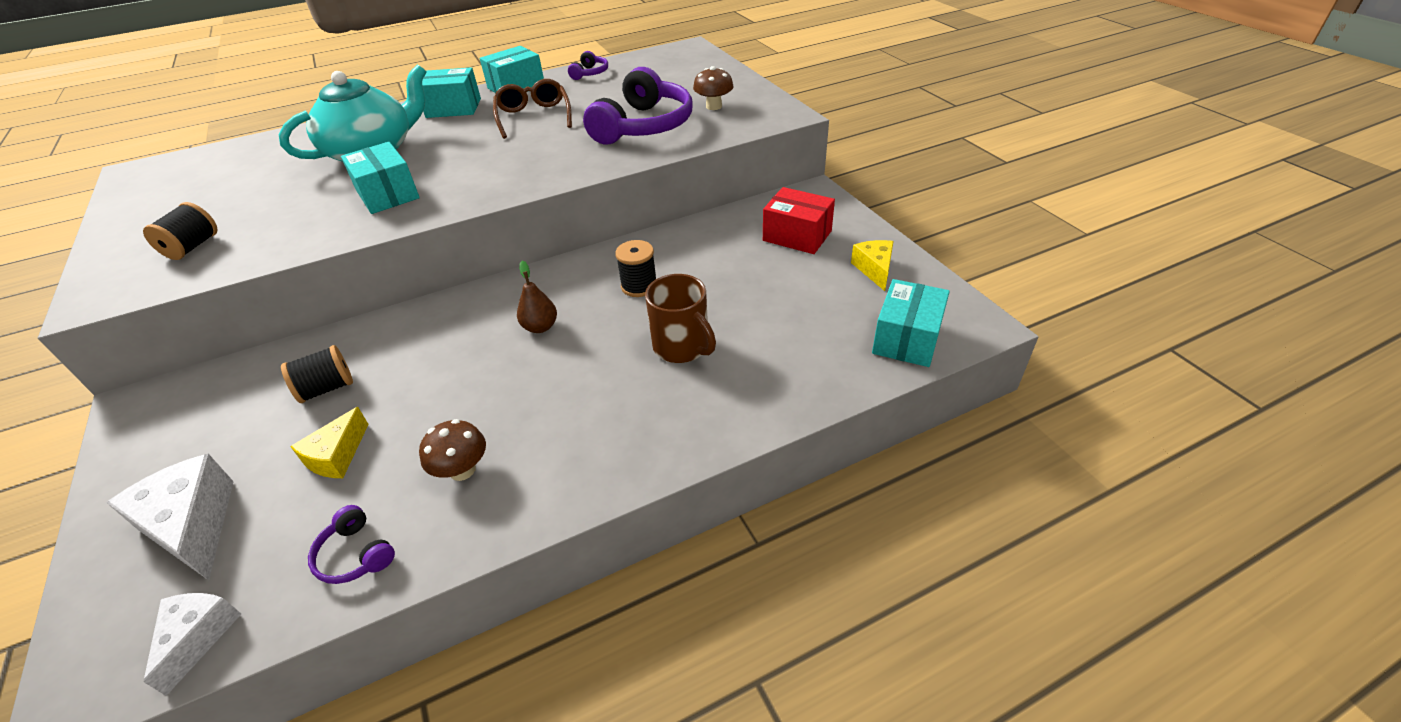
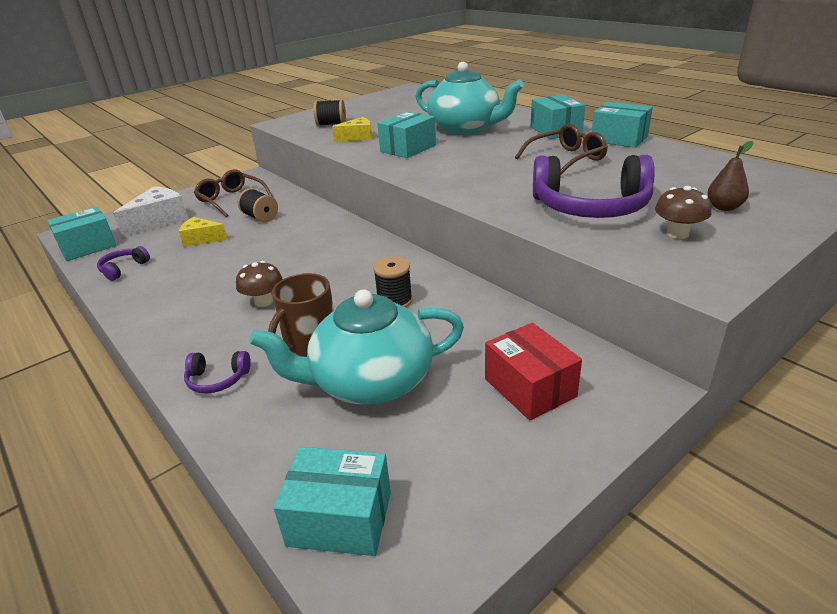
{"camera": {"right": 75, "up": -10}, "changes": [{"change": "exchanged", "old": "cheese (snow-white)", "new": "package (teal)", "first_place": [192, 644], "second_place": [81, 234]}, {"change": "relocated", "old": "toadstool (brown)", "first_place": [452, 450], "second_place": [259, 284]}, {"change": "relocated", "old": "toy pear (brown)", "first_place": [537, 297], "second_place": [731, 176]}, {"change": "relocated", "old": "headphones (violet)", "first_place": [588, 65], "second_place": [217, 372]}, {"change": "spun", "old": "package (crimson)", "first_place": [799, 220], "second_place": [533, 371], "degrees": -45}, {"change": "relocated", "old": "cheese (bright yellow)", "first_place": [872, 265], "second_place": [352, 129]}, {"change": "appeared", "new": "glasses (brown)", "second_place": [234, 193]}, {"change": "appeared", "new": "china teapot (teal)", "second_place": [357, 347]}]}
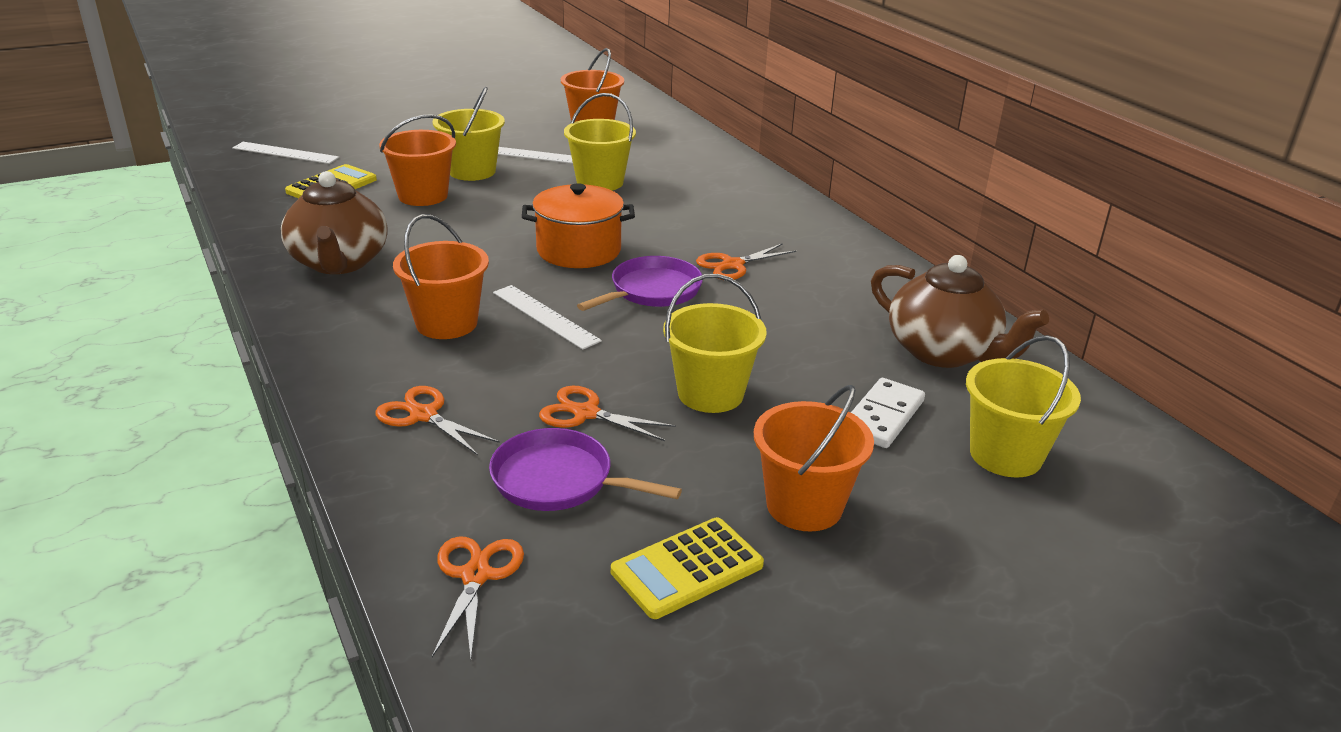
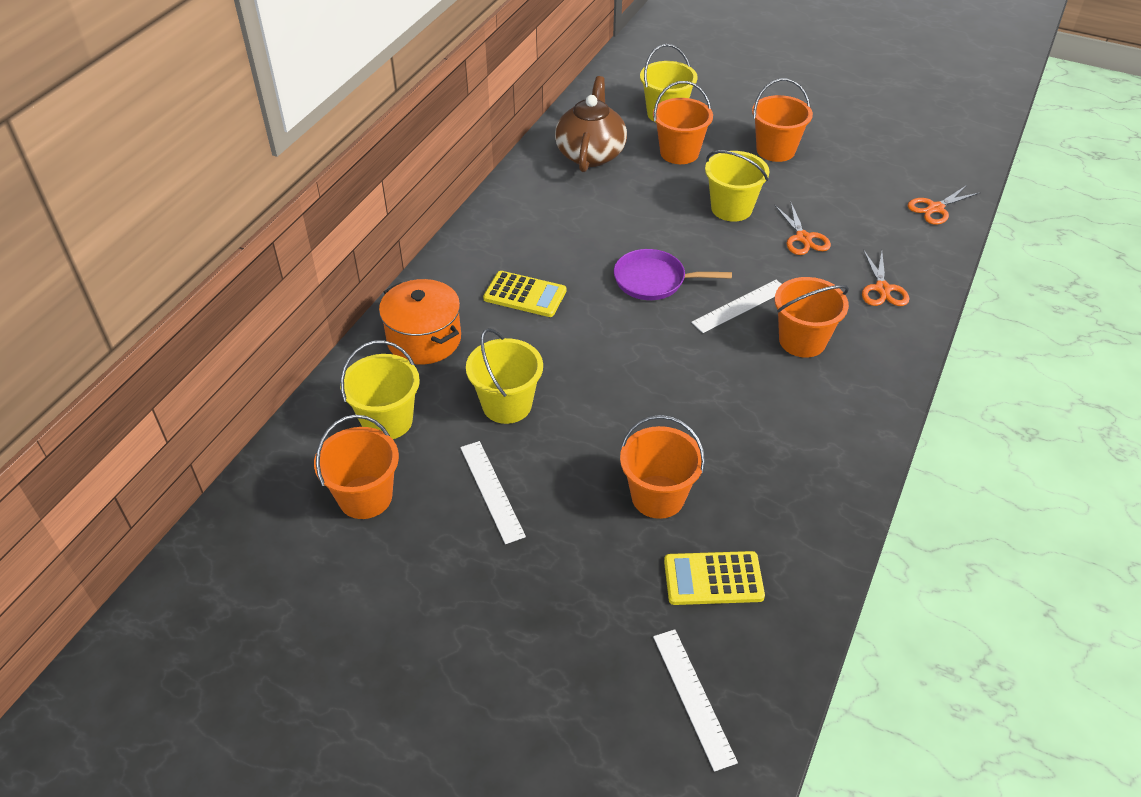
{"camera": {"right": -125, "up": 15}, "changes": [{"change": "missing", "old": "china teapot (brown)", "first_place": [334, 222]}, {"change": "relocated", "old": "pail (bright yellow)", "first_place": [469, 134], "second_place": [380, 389]}, {"change": "missing", "old": "pan (violet)", "first_place": [585, 469]}, {"change": "spun", "old": "ruler (snow-white)", "first_place": [547, 317], "second_place": [736, 306], "degrees": 45}, {"change": "relocated", "old": "cooking pot (orange-coloured)", "first_place": [578, 225], "second_place": [420, 322]}, {"change": "relocated", "old": "calculator (bright yellow)", "first_place": [687, 568], "second_place": [524, 294]}, {"change": "missing", "old": "pair of scissors (orange-coloured)", "first_place": [746, 261]}, {"change": "exchanged", "old": "domino tile (snow-white)", "new": "pail (orange-coloured)", "first_place": [888, 413], "second_place": [683, 122]}]}
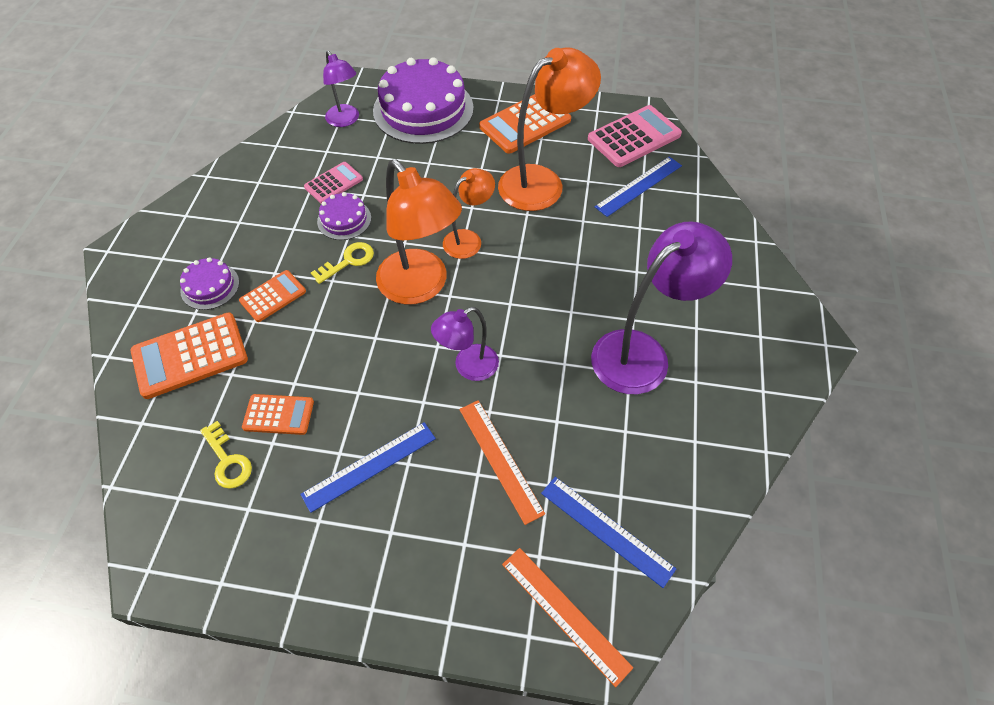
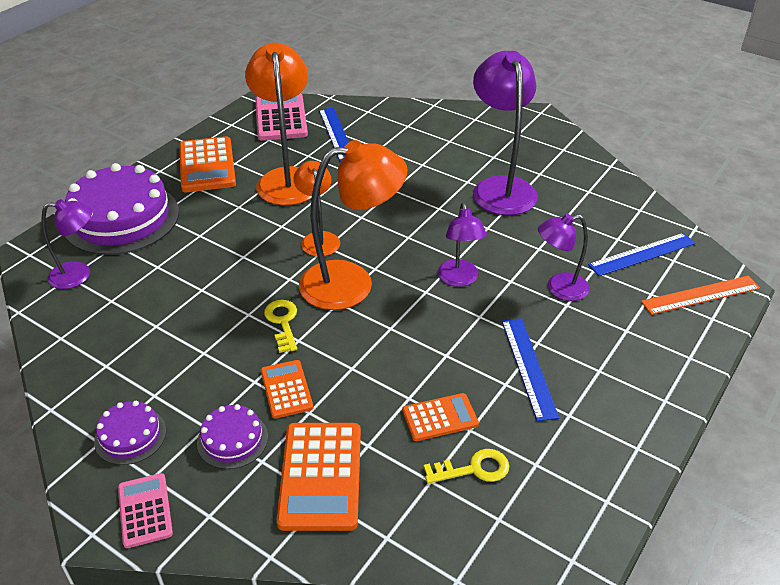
{"camera": {"right": -65, "up": -15}, "changes": [{"change": "spun", "old": "calculator (orange-coloured)", "first_place": [278, 414], "second_place": [440, 417], "degrees": 45}, {"change": "relocated", "old": "calculator (pink)", "first_place": [333, 182], "second_place": [145, 510]}, {"change": "relocated", "old": "gateau (violet)", "first_place": [344, 216], "second_place": [130, 433]}, {"change": "exchanged", "old": "ruler (orange-coloured)", "new": "lamp (violet)", "first_place": [502, 462], "second_place": [564, 257]}]}
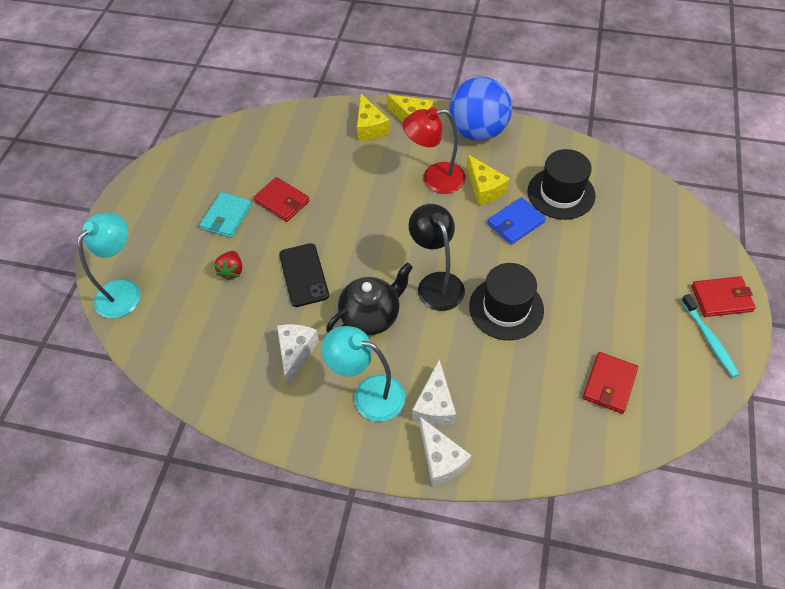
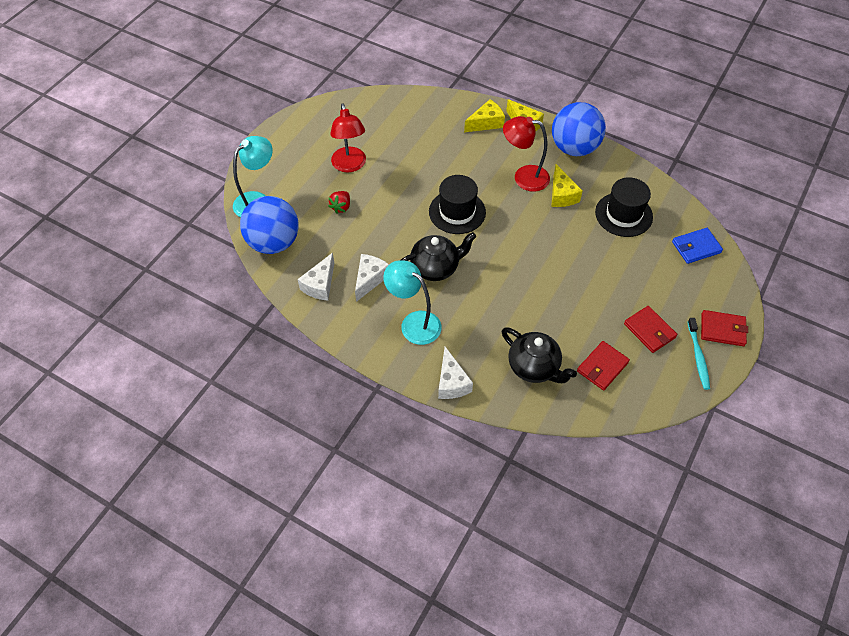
{"camera": {"right": 15, "up": 0}, "changes": [{"change": "exchanged", "old": "wallet (teal)", "new": "lamp (crimson)", "first_place": [226, 215], "second_place": [348, 138]}, {"change": "relocated", "old": "wallet (crimson)", "first_place": [281, 199], "second_place": [650, 329]}, {"change": "missing", "old": "smartphone (jet-black)", "first_place": [304, 275]}, {"change": "spun", "old": "cheese (bright yellow)", "first_place": [373, 117], "second_place": [484, 115], "degrees": -120}, {"change": "missing", "old": "lamp (jet-black)", "first_place": [437, 257]}, {"change": "relocated", "old": "cheese (snow-white)", "first_place": [434, 392], "second_place": [316, 277]}, {"change": "relocated", "old": "top hat (jet-black)", "first_place": [506, 301], "second_place": [457, 204]}, {"change": "relocated", "old": "wallet (cobalt)", "first_place": [517, 221], "second_place": [697, 246]}, {"change": "appeared", "new": "play ball (cobalt)", "second_place": [269, 225]}, {"change": "appeared", "new": "china teapot (jet-black)", "second_place": [539, 355]}]}
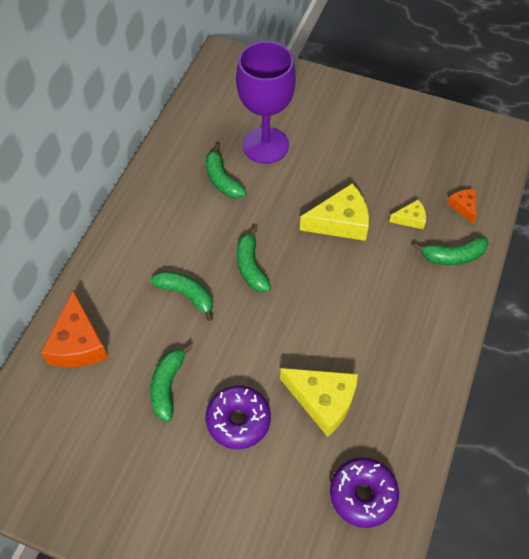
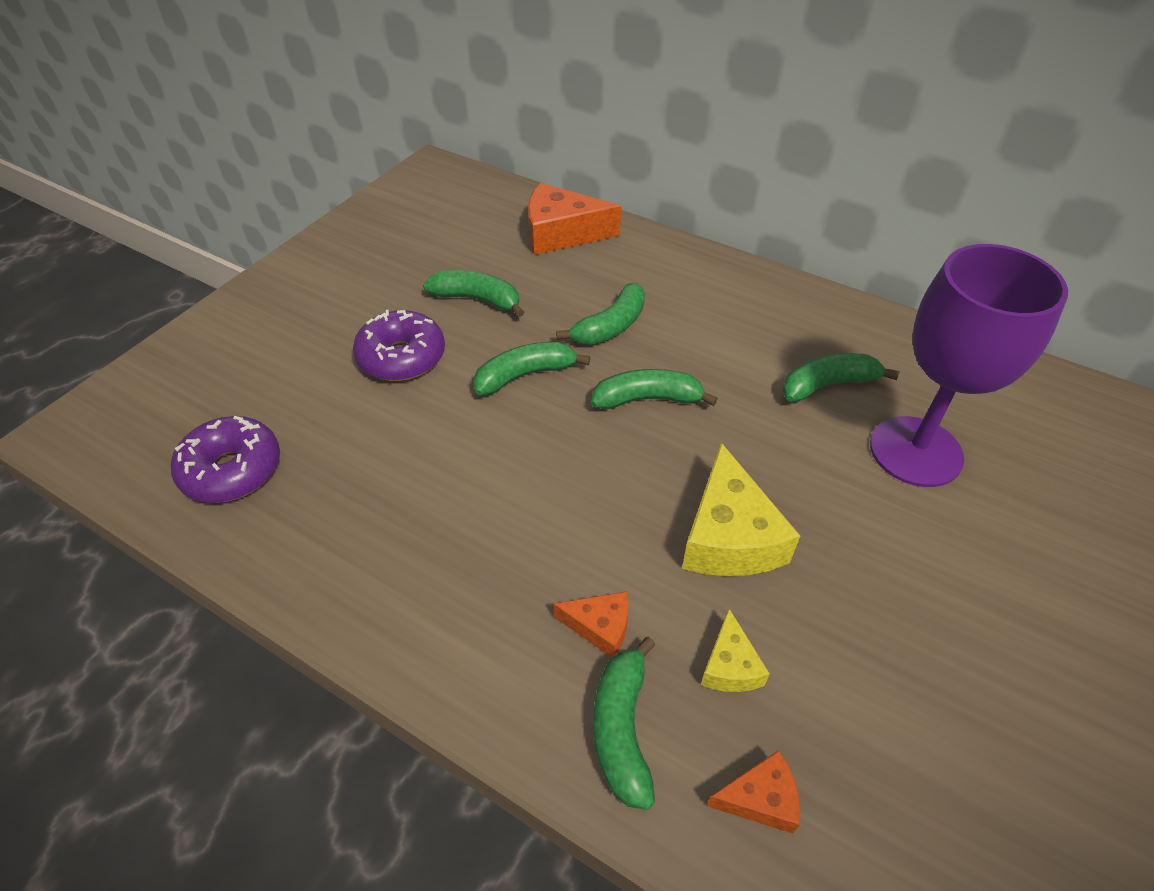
{"camera": {"right": 100, "up": -10}, "changes": [{"change": "missing", "old": "cheese (bright yellow)", "first_place": [319, 402]}, {"change": "appeared", "new": "banana fruit (green)", "second_place": [531, 369]}, {"change": "appeared", "new": "cheese (orange-coloured)", "second_place": [590, 624]}]}
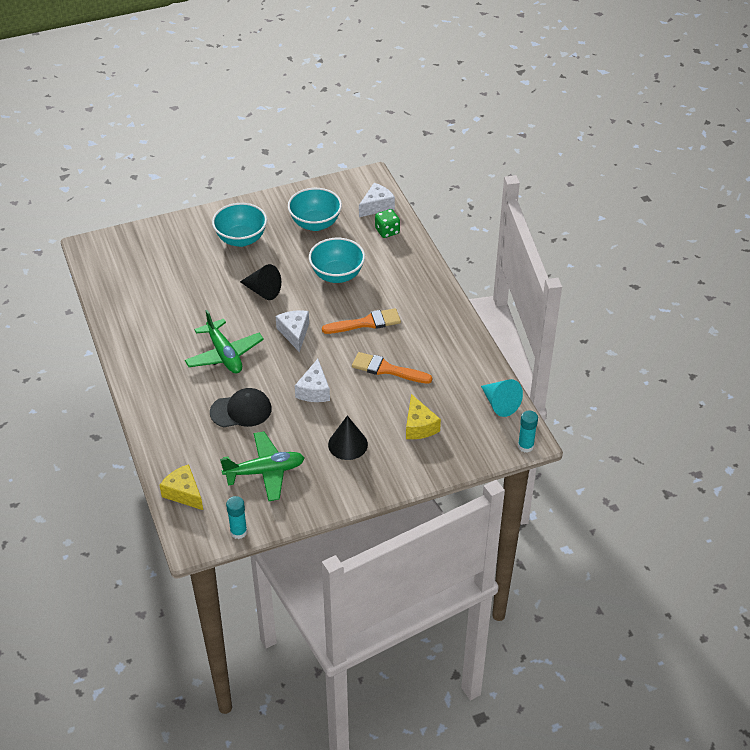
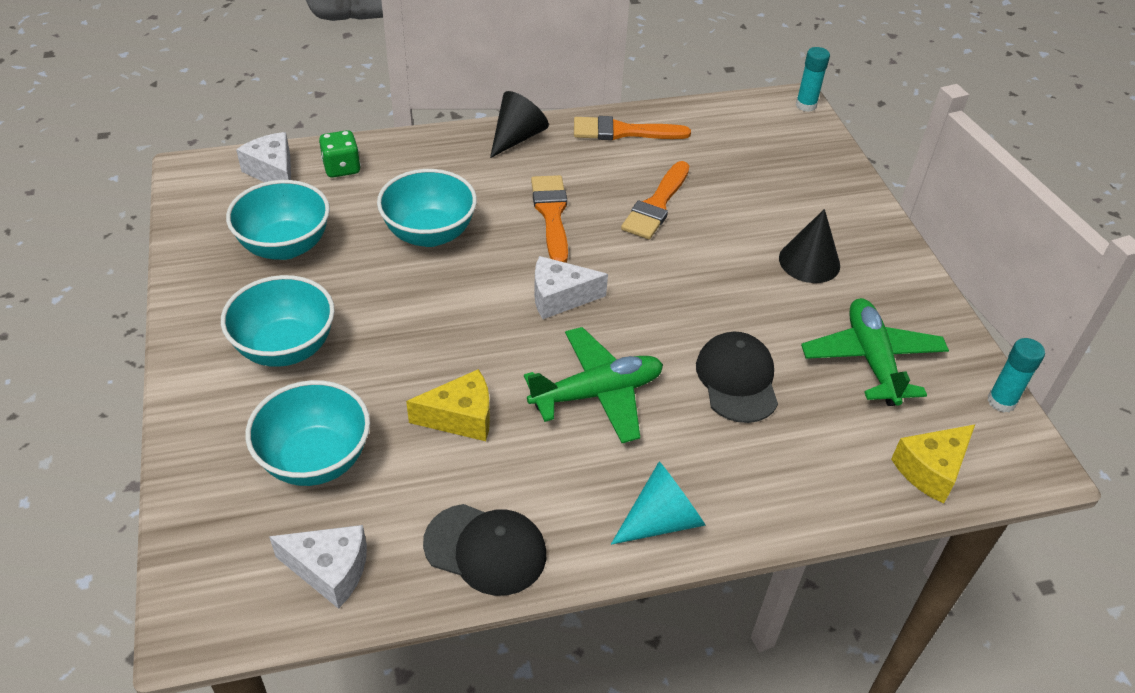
{"camera": {"right": -85, "up": 0}, "changes": [{"change": "relocated", "old": "cone (jet-black)", "first_place": [260, 282], "second_place": [519, 124]}, {"change": "relocated", "old": "cheese (snow-white)", "first_place": [312, 380], "second_place": [318, 567]}, {"change": "relocated", "old": "cheese (bright yellow)", "first_place": [423, 416], "second_place": [448, 405]}, {"change": "relocated", "old": "cone (teal)", "first_place": [502, 398], "second_place": [658, 503]}, {"change": "appeared", "new": "bowl (teal)", "second_place": [307, 433]}, {"change": "appeared", "new": "baseball cap (jet-black)", "second_place": [484, 550]}, {"change": "appeared", "new": "paint brush (orange-coloured)", "second_place": [632, 128]}]}
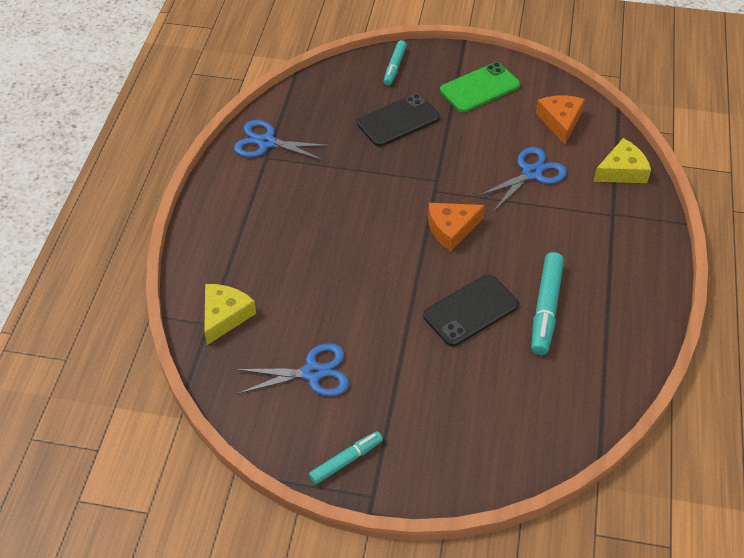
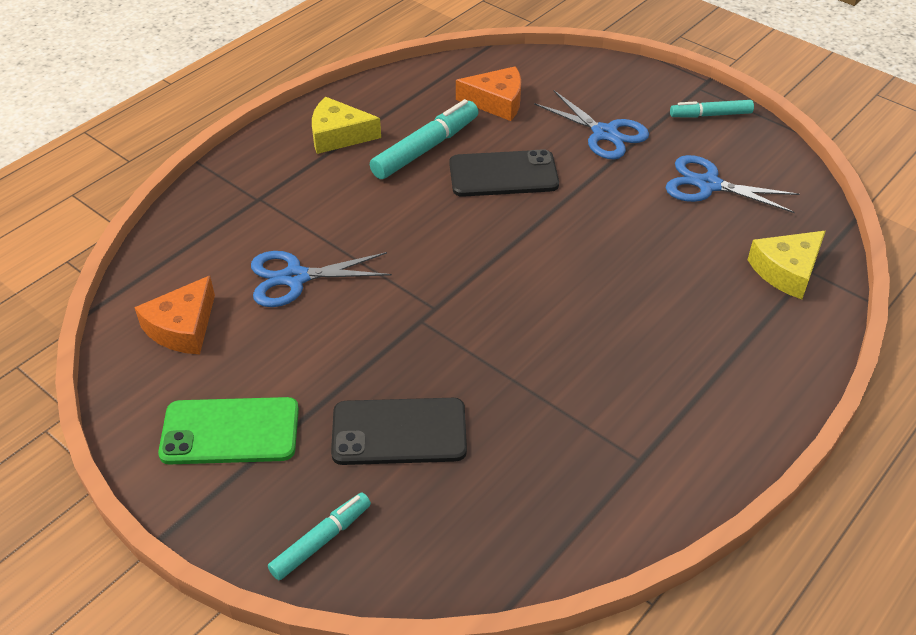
{"camera": {"right": -150, "up": -5}, "changes": [{"change": "relocated", "old": "pair of scissors (cobalt)", "first_place": [282, 140], "second_place": [591, 124]}, {"change": "relocated", "old": "cheese (orange-coloured)", "first_place": [456, 227], "second_place": [488, 93]}, {"change": "relocated", "old": "cheese (bright yellow)", "first_place": [622, 160], "second_place": [346, 125]}]}
